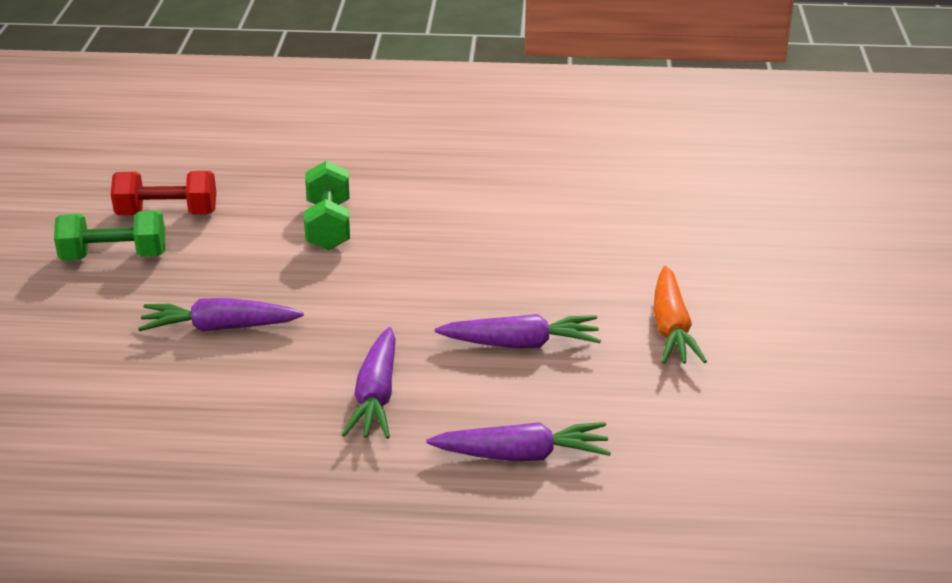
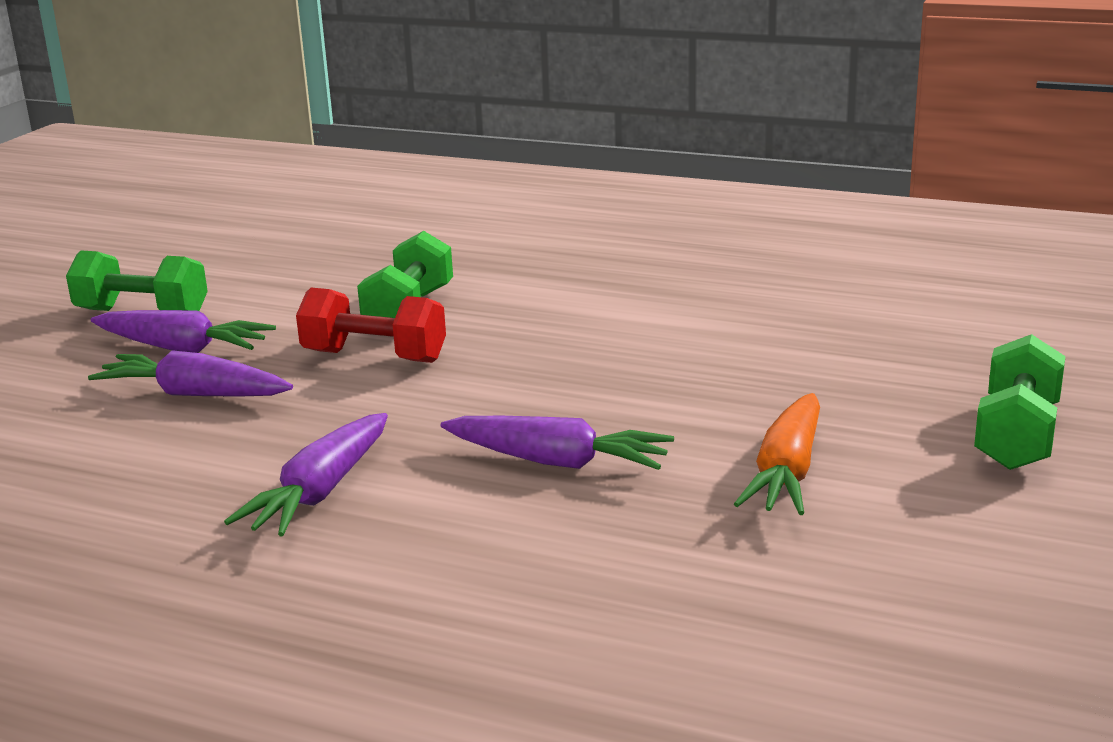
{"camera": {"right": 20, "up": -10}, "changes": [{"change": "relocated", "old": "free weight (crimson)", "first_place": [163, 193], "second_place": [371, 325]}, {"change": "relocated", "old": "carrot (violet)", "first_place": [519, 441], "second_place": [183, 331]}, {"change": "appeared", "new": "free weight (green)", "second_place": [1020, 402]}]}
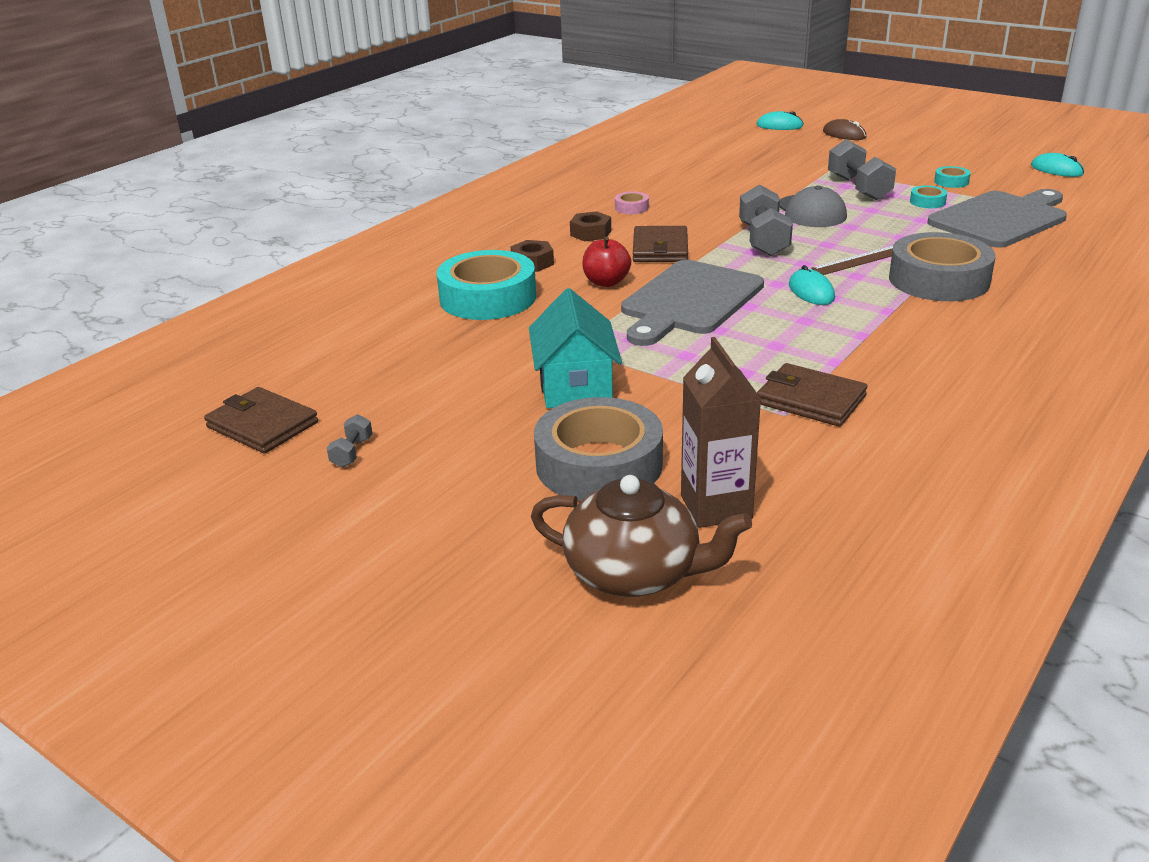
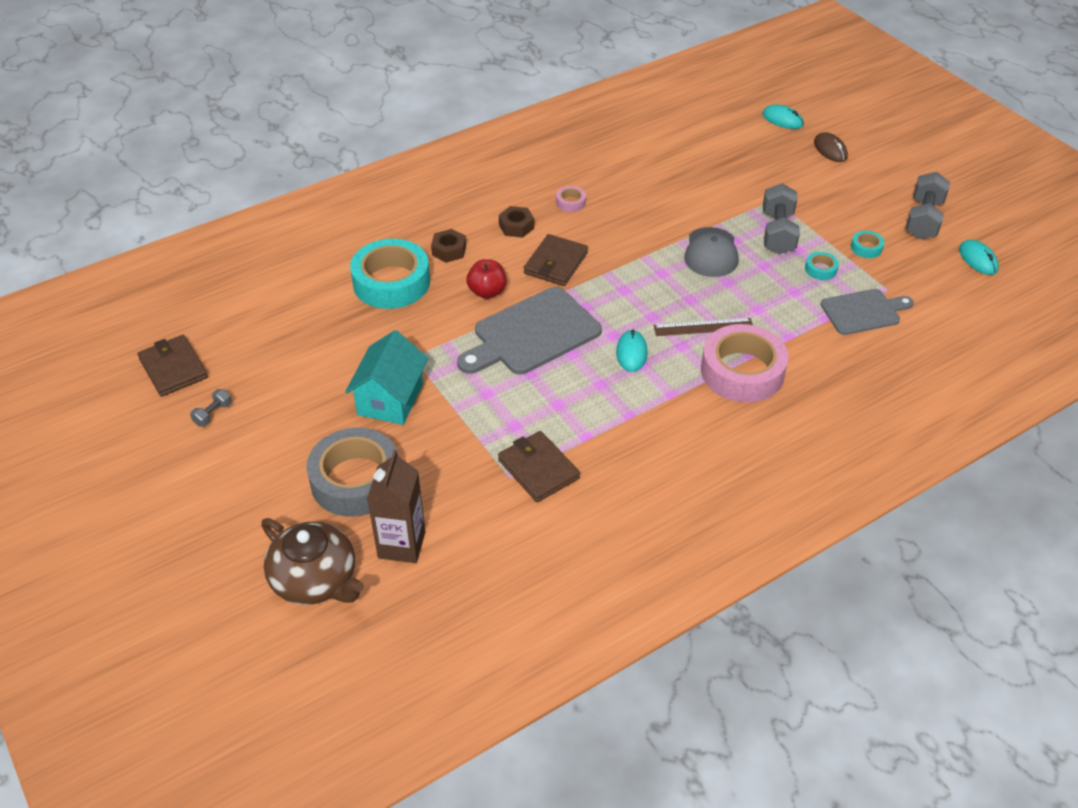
{"camera": {"right": 20, "up": 15}, "changes": [{"change": "relocated", "old": "free weight (ash-grey)", "first_place": [766, 220], "second_place": [927, 205]}, {"change": "colour", "old": "sticky tape (ash-grey)", "new": "sticky tape (pink)", "first_place": [942, 266], "second_place": [744, 363]}, {"change": "size", "old": "chopping board (ash-grey)", "first_place": [997, 218], "second_place": [867, 312], "factor": 0.63}]}
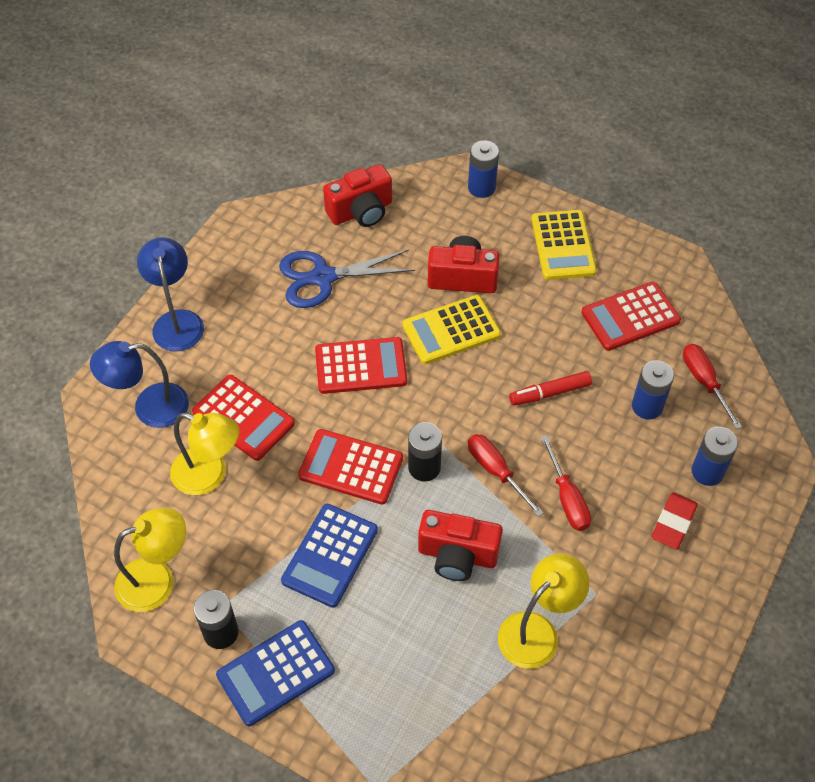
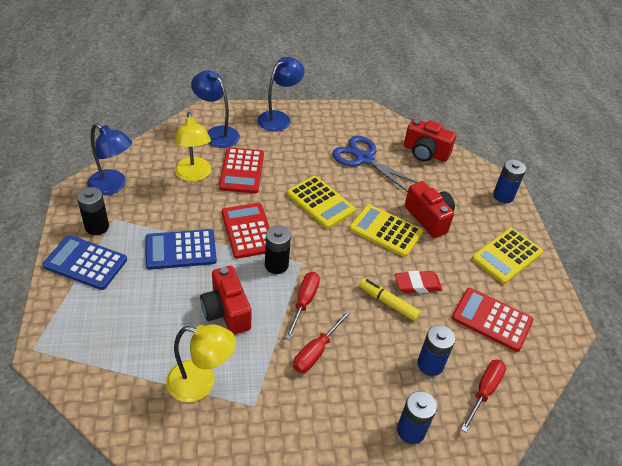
{"camera": {"right": 50, "up": -10}, "changes": [{"change": "colour", "old": "lamp (bright yellow)", "new": "lamp (cobalt)", "first_place": [150, 560], "second_place": [109, 159]}, {"change": "colour", "old": "calculator (crimson)", "new": "calculator (bright yellow)", "first_place": [361, 365], "second_place": [321, 202]}, {"change": "colour", "old": "marker (crimson)", "new": "marker (bright yellow)", "first_place": [550, 388], "second_place": [390, 299]}, {"change": "relocated", "old": "gum eraser (crimson)", "first_place": [675, 520], "second_place": [418, 282]}]}
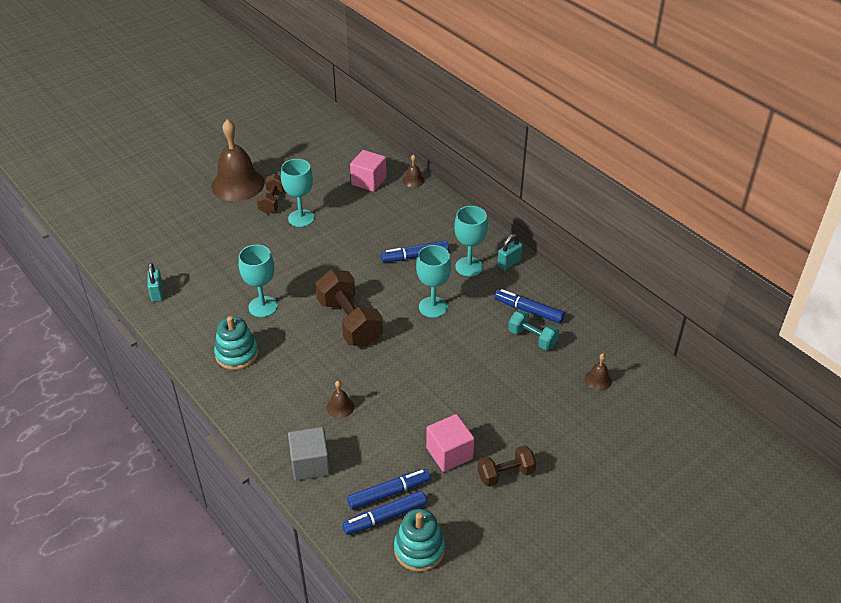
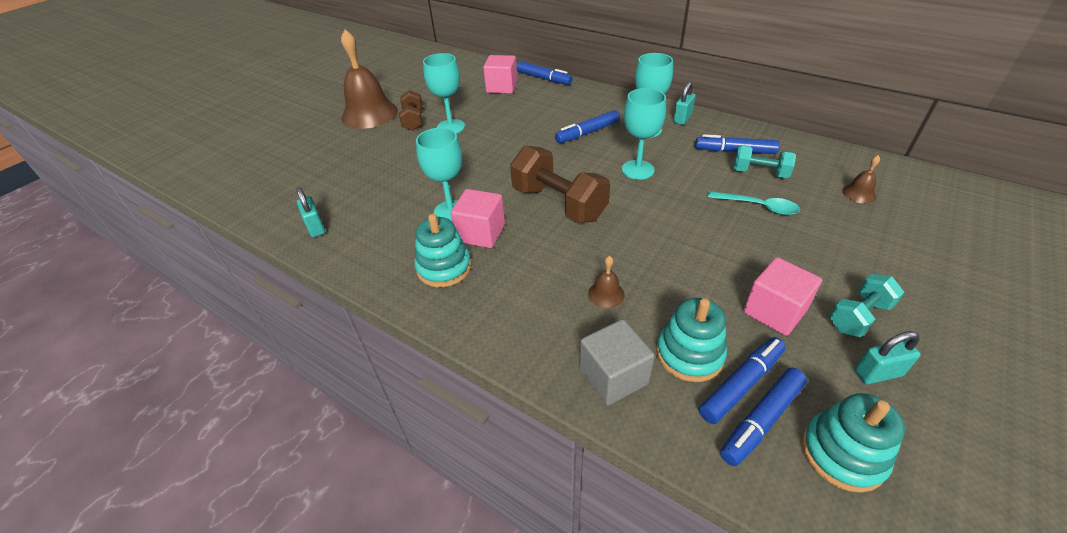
{"camera": {"right": -15, "up": 0}, "changes": [{"change": "exchanged", "old": "school bell (brown)", "new": "marker (cobalt)", "first_place": [414, 171], "second_place": [545, 73]}, {"change": "colour", "old": "free weight (brown)", "new": "free weight (teal)", "first_place": [507, 466], "second_place": [866, 305]}, {"change": "appeared", "new": "cube (pink)", "second_place": [477, 218]}, {"change": "appeared", "new": "ring stacker (teal)", "second_place": [691, 340]}, {"change": "appeared", "new": "spoon (teal)", "second_place": [753, 203]}, {"change": "appeared", "new": "padlock (teal)", "second_place": [888, 357]}]}
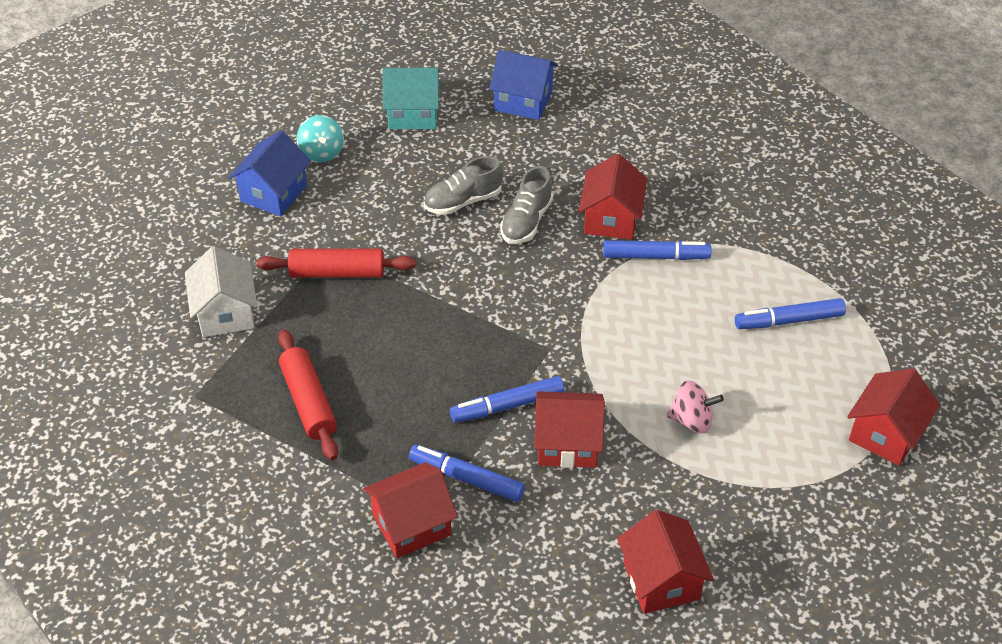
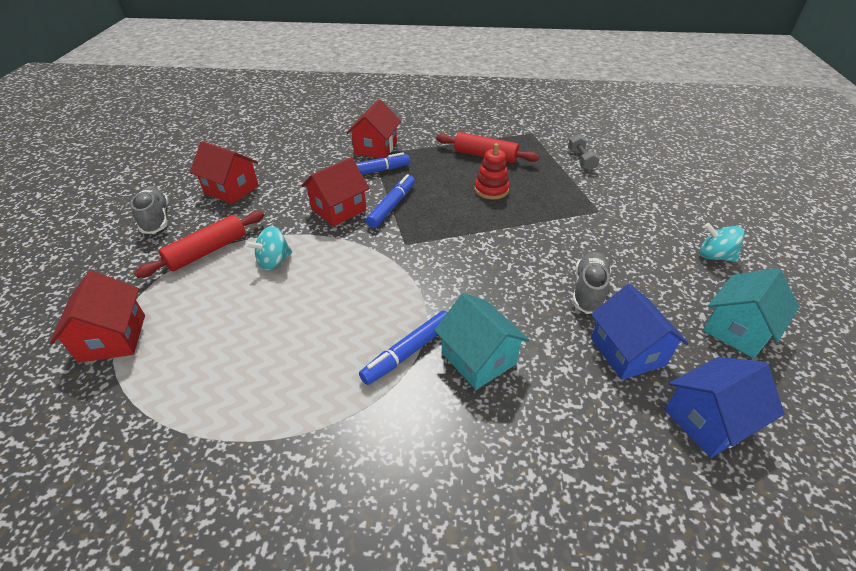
{"camera": {"right": 135, "up": -5}, "changes": [{"change": "exchanged", "old": "house (snow-white)", "new": "free weight (ash-grey)", "first_place": [221, 291], "second_place": [584, 152]}, {"change": "relocated", "old": "house (cobalt)", "first_place": [269, 173], "second_place": [640, 332]}, {"change": "relocated", "old": "pastry roller (crimson)", "first_place": [336, 263], "second_place": [199, 244]}, {"change": "relocated", "old": "shoe (ash-grey)", "first_place": [526, 205], "second_place": [149, 210]}, {"change": "colour", "old": "house (crimson)", "new": "house (teal)", "first_place": [613, 197], "second_place": [482, 341]}, {"change": "colour", "old": "toy top (pink)", "new": "toy top (teal)", "first_place": [695, 406], "second_place": [268, 248]}, {"change": "missing", "old": "marker (cobalt)", "first_place": [790, 313]}, {"change": "appeared", "new": "ring stacker (crimson)", "second_place": [492, 171]}]}
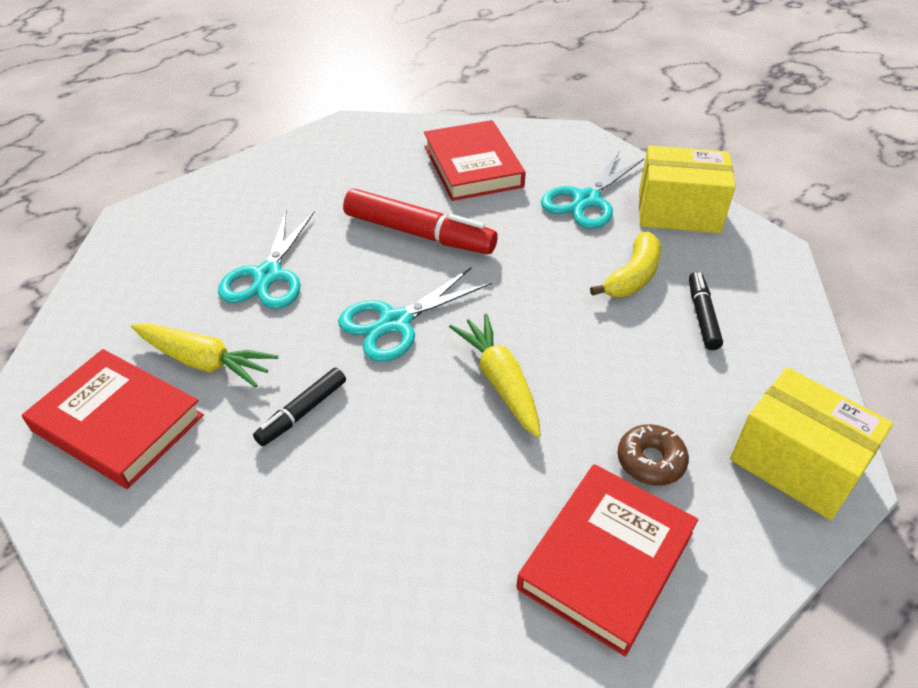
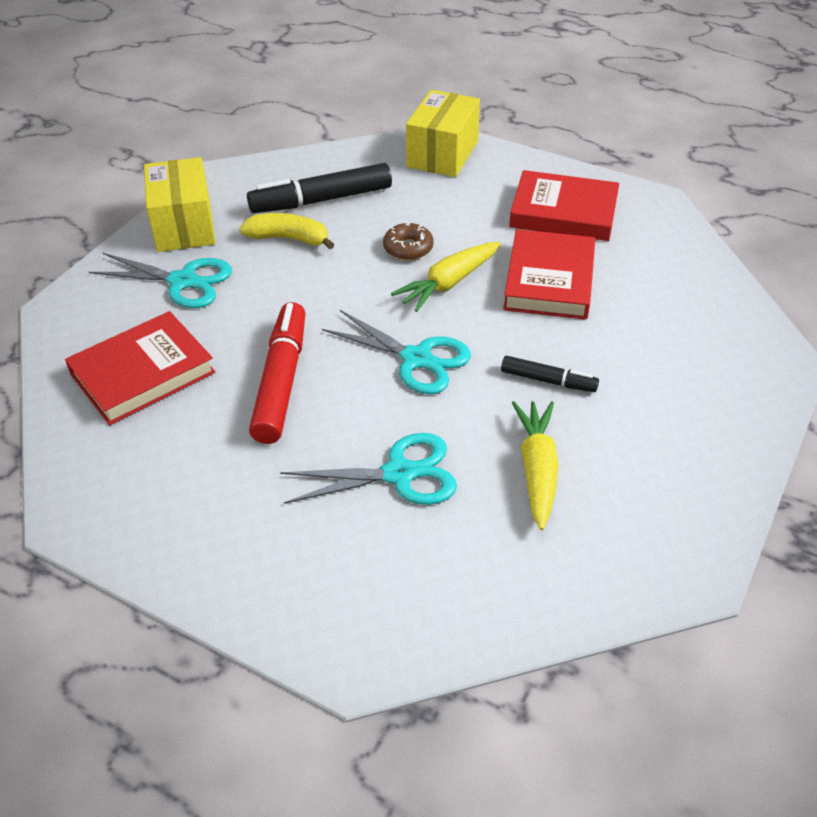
{"camera": {"right": -110, "up": 0}, "changes": [{"change": "relocated", "old": "book (crimson)", "first_place": [113, 419], "second_place": [549, 274]}, {"change": "relocated", "old": "glazed donut (brown)", "first_place": [653, 455], "second_place": [408, 241]}, {"change": "size", "old": "marker (jet-black)", "first_place": [706, 311], "second_place": [319, 188], "factor": 1.82}]}
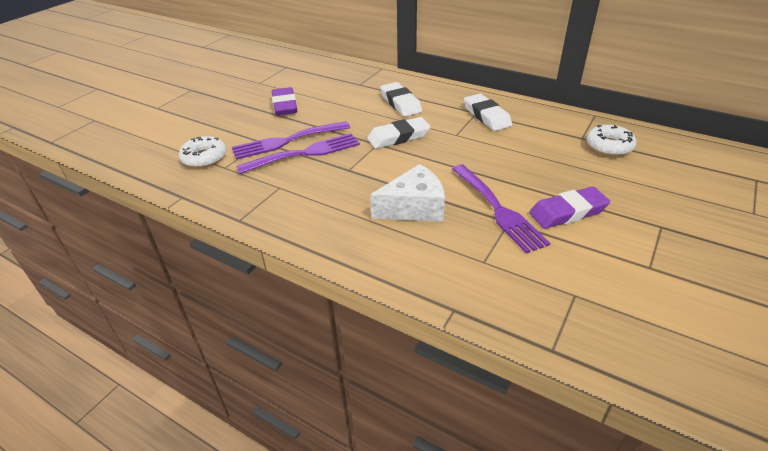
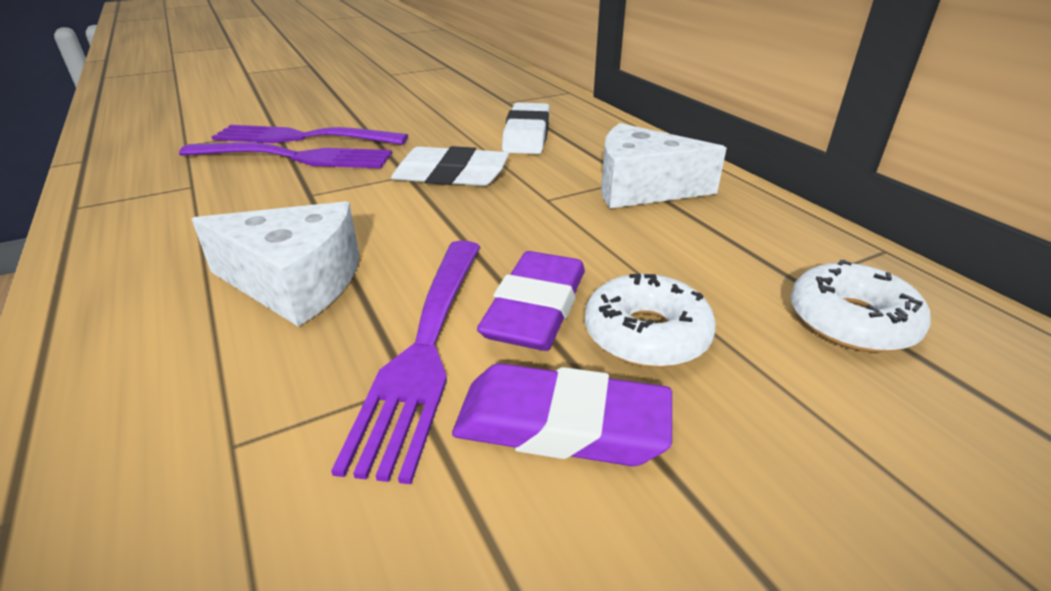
{"camera": {"right": 30, "up": -5}, "changes": [{"change": "relocated", "old": "glazed donut (snow-white)", "first_place": [203, 152], "second_place": [650, 321]}, {"change": "relocated", "old": "gum eraser (violet)", "first_place": [284, 101], "second_place": [531, 301]}, {"change": "exchanged", "old": "gum eraser (snow-white)", "new": "cheese (snow-white)", "first_place": [488, 112], "second_place": [664, 165]}]}
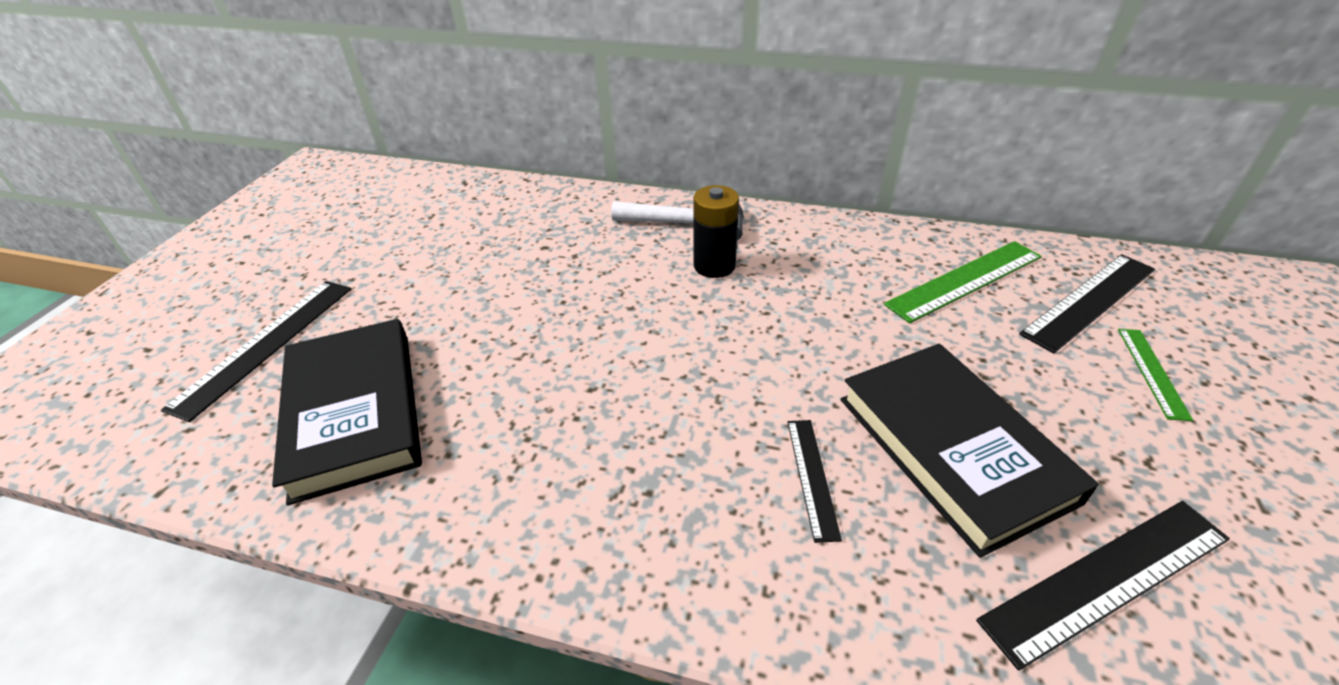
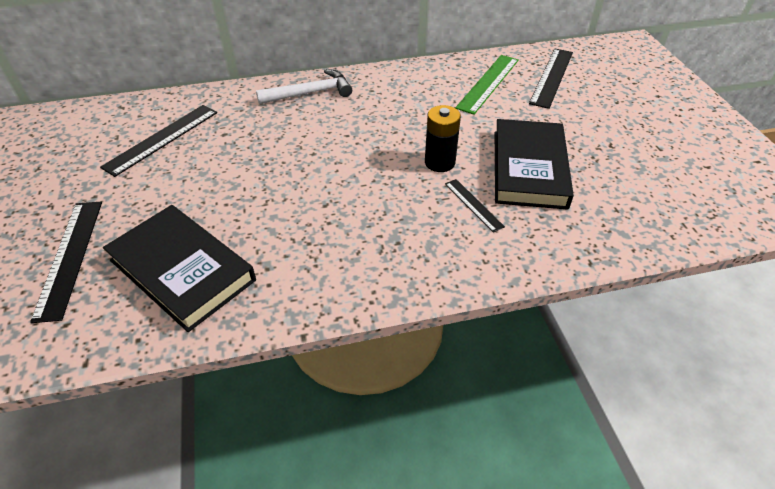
{"camera": {"right": -30, "up": 5}, "changes": [{"change": "relocated", "old": "AA battery (jet-black)", "first_place": [716, 231], "second_place": [443, 138]}, {"change": "spun", "old": "book (jet-black)", "first_place": [969, 451], "second_place": [534, 164], "degrees": 60}, {"change": "relocated", "old": "ruler (jet-black)", "first_place": [1103, 586], "second_place": [158, 141]}, {"change": "missing", "old": "ruler (green)", "first_place": [1155, 375]}]}
